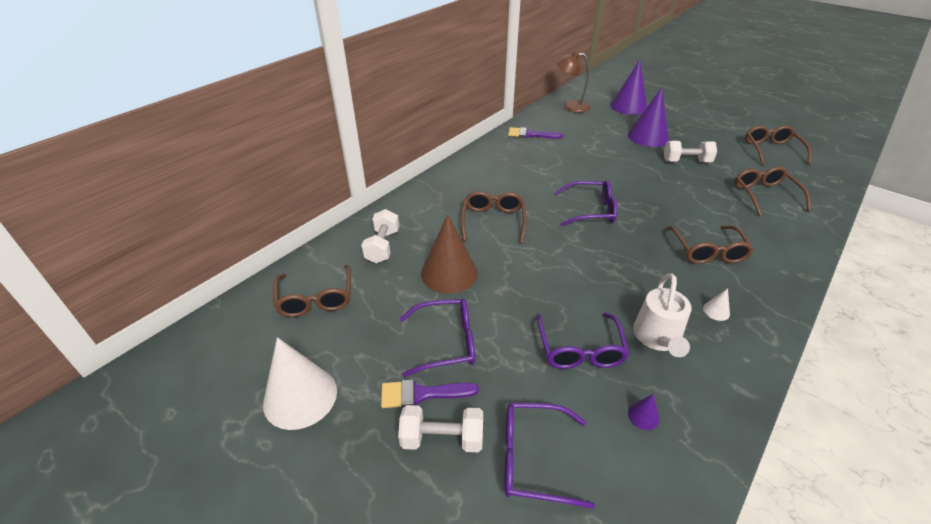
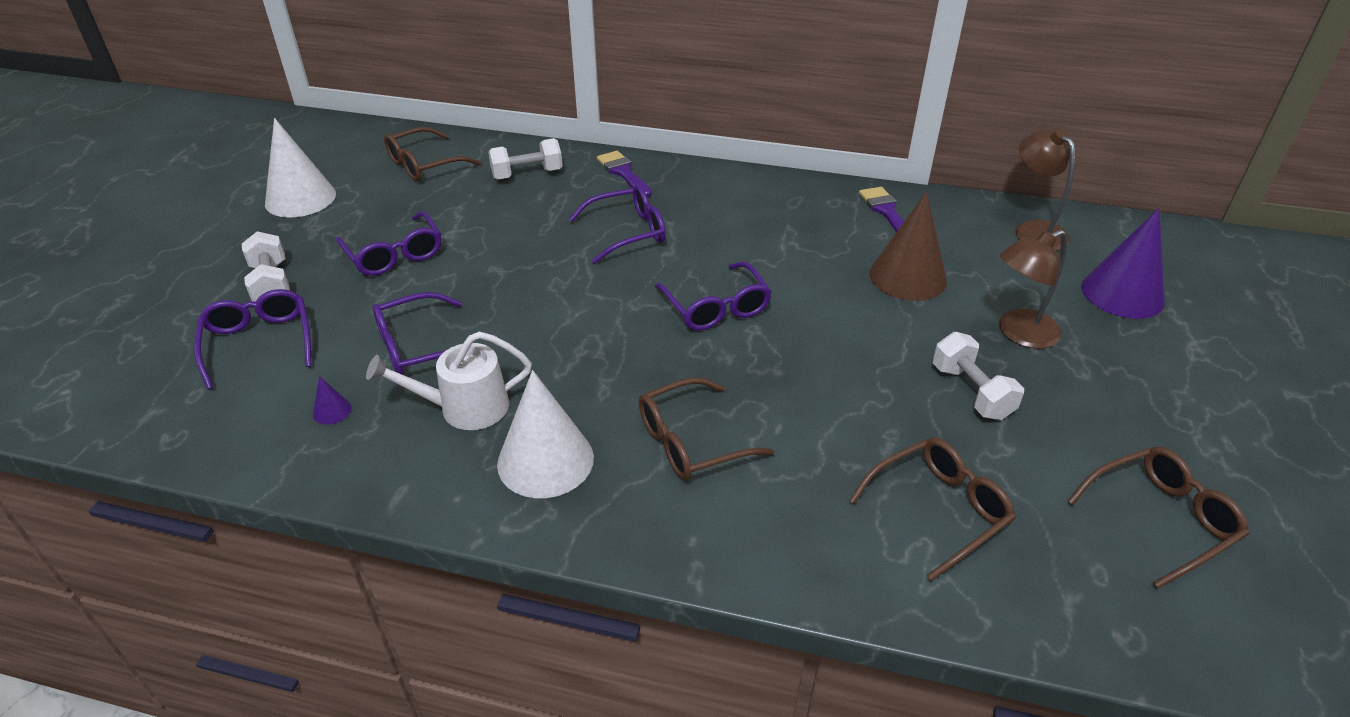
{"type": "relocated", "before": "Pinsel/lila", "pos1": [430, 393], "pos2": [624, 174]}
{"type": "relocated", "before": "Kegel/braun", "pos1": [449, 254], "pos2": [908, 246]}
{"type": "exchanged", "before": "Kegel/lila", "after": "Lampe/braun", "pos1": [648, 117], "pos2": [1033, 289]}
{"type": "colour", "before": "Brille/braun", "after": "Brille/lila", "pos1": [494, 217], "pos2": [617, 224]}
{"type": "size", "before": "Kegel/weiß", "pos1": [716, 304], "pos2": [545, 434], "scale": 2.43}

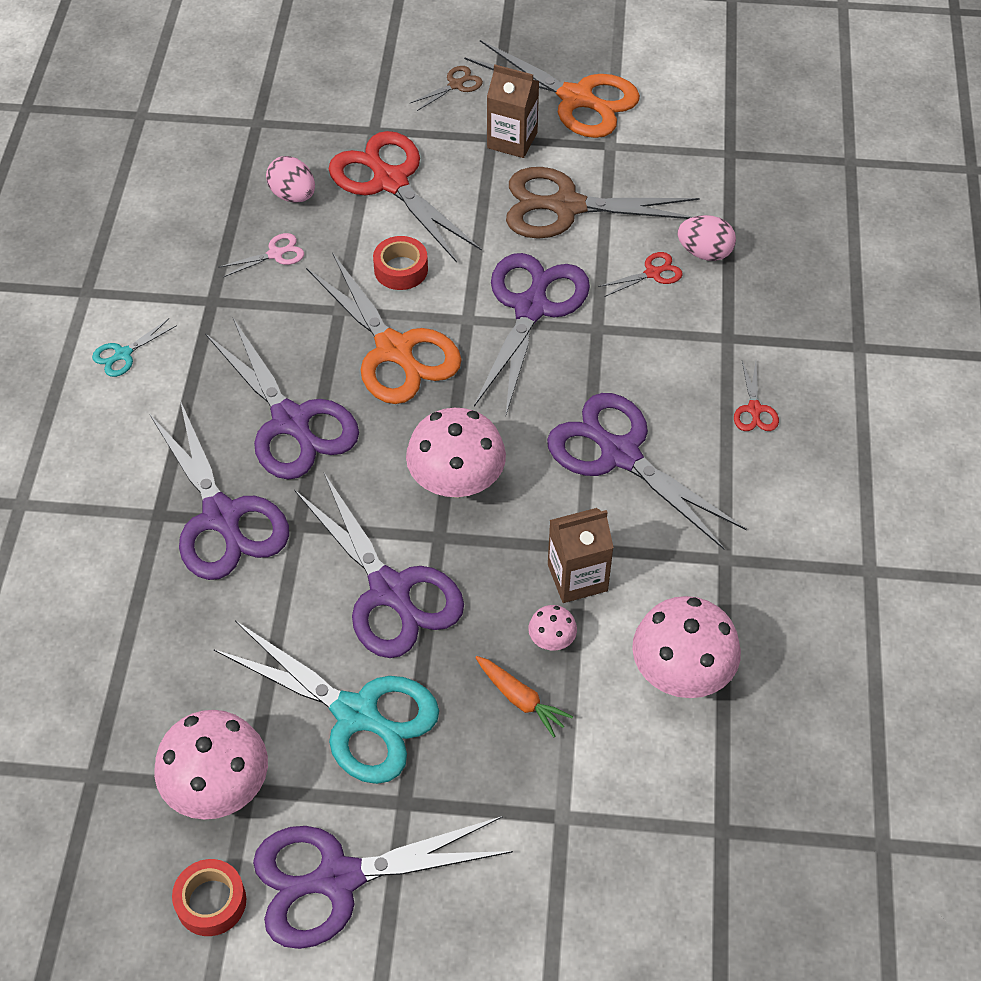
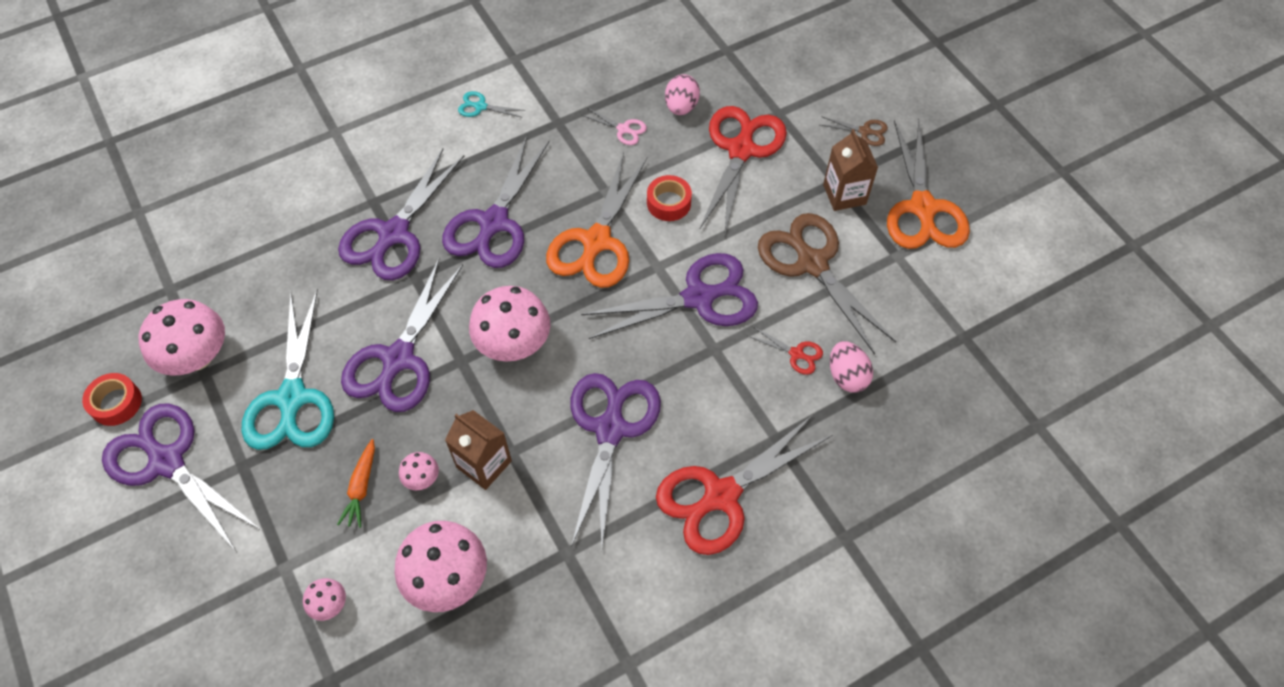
{"type": "appeared", "after": "Pilz/rosa", "pos2": [324, 599]}
{"type": "size", "before": "Schere/rot", "pos1": [756, 396], "pos2": [744, 485], "scale": 2.33}

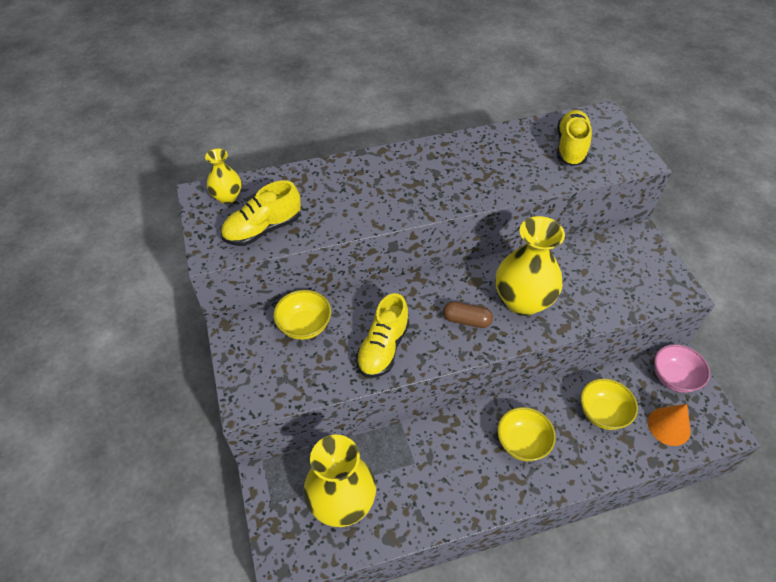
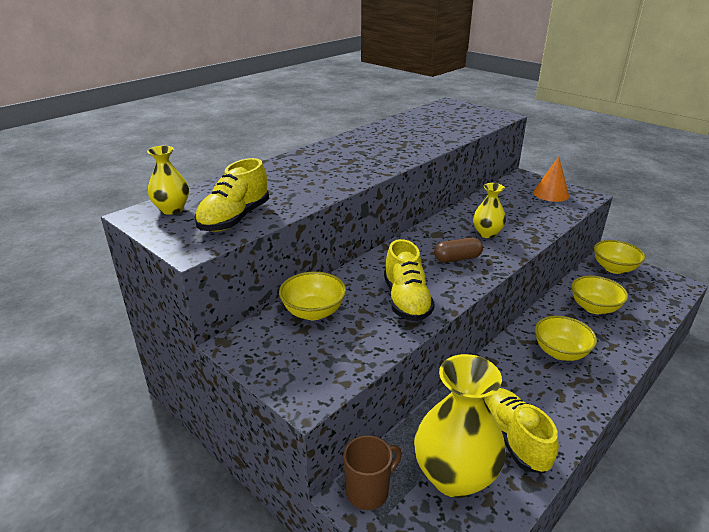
{"type": "appeared", "after": "Tasse/braun", "pos2": [373, 472]}
{"type": "relocated", "before": "Schuh/gelb", "pos1": [574, 138], "pos2": [521, 430]}
{"type": "relocated", "before": "Kegel/orange", "pos1": [669, 425], "pos2": [551, 179]}
{"type": "colour", "before": "Schüssel/rosa", "after": "Schüssel/gelb", "pos1": [682, 368], "pos2": [619, 257]}
{"type": "size", "before": "Vase/gelb", "pos1": [530, 266], "pos2": [489, 210], "scale": 0.52}

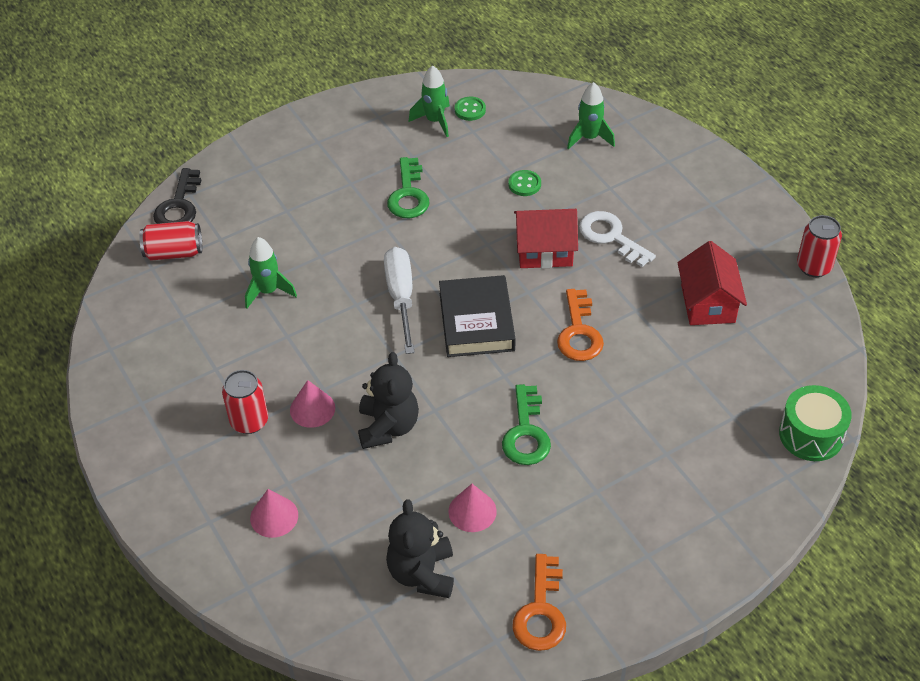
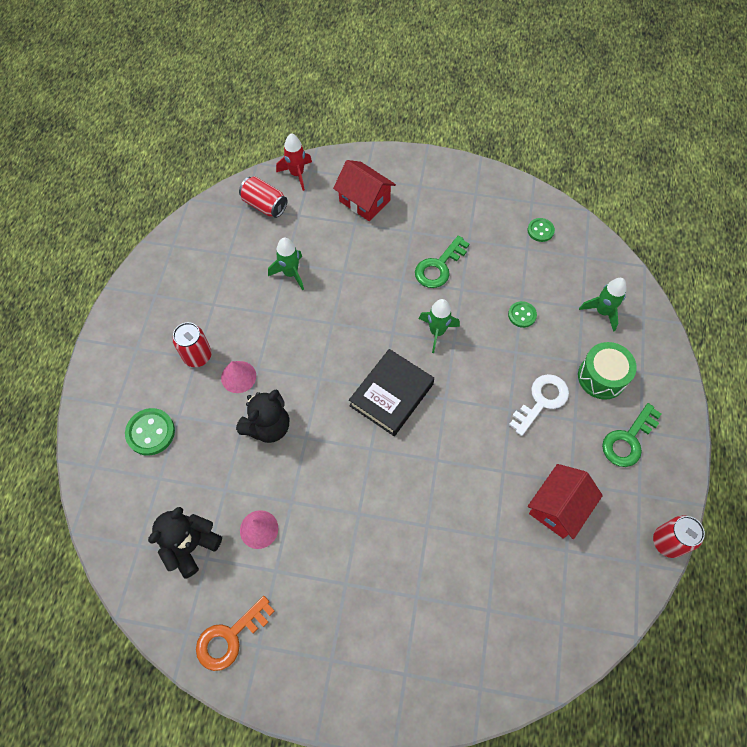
{"type": "missing", "before": "Schraubenzieher/weiß", "pos1": [399, 300]}
{"type": "missing", "before": "Schlüssel/orange", "pos1": [580, 325]}
{"type": "relocated", "before": "Rakete/grün", "pos1": [429, 101], "pos2": [439, 326]}
{"type": "relocated", "before": "Schlüssel/grün", "pos1": [526, 424], "pos2": [631, 435]}
{"type": "relocated", "before": "Haus/rot", "pos1": [546, 238], "pos2": [364, 190]}
{"type": "relocated", "before": "Trommel/grün", "pos1": [815, 423], "pos2": [607, 371]}
{"type": "exchanged", "before": "Schlüssel/schwarz", "after": "Rakete/rot", "pos1": [177, 196], "pos2": [294, 162]}
{"type": "exchanged", "before": "Kegel/rosa", "after": "Knopf/grün", "pos1": [274, 513], "pos2": [150, 432]}
{"type": "spun", "before": "Schlüssel/weiß", "pos1": [617, 239], "pos2": [539, 405], "turn": 45}

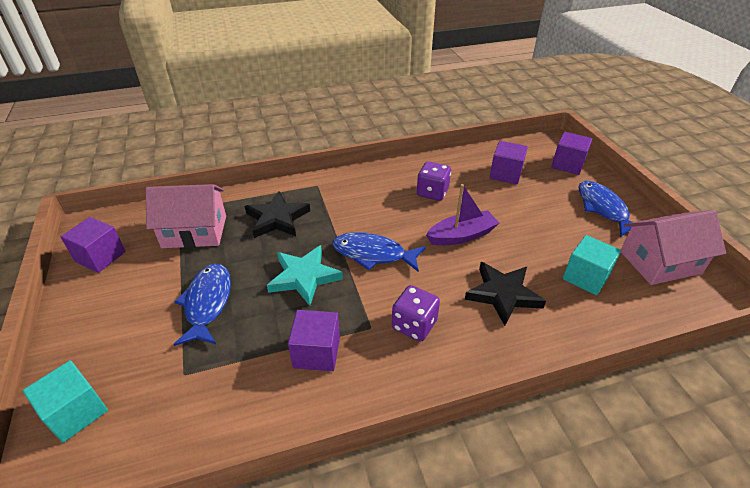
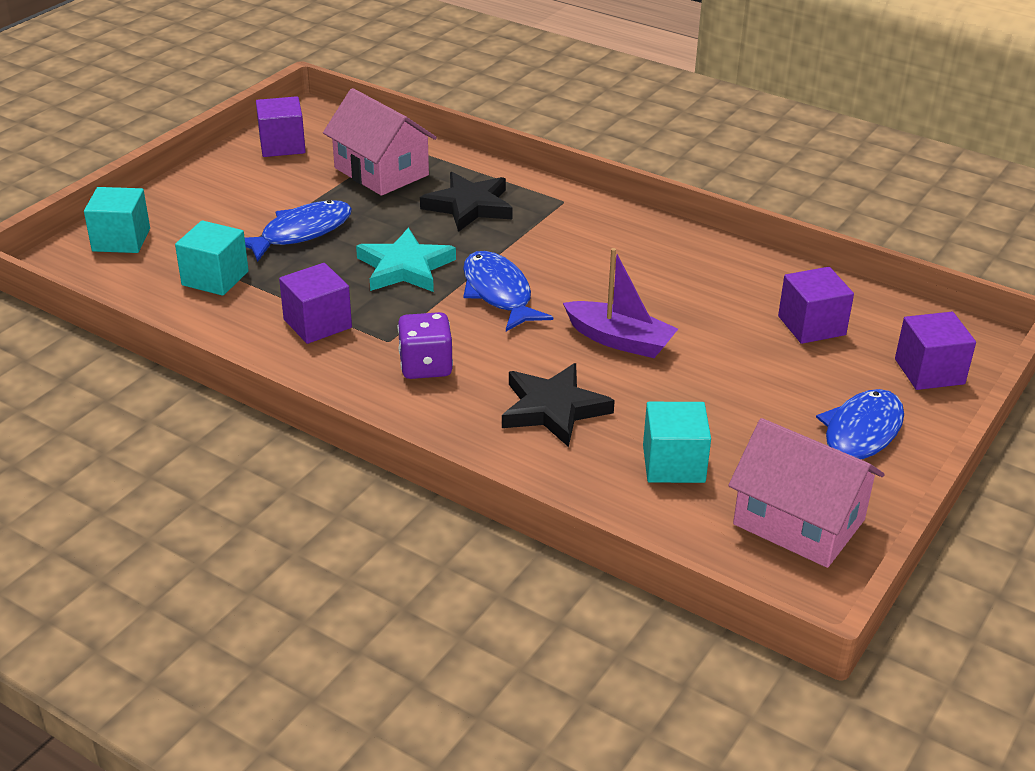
{"type": "missing", "before": "Spielwürfel/lila", "pos1": [434, 181]}
{"type": "appeared", "after": "Kubus/türkis", "pos2": [212, 258]}

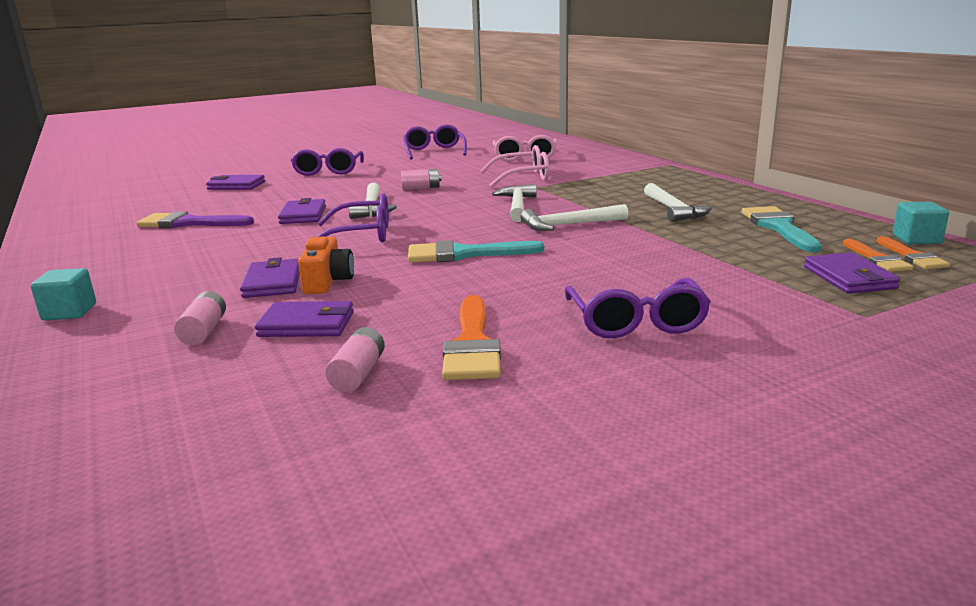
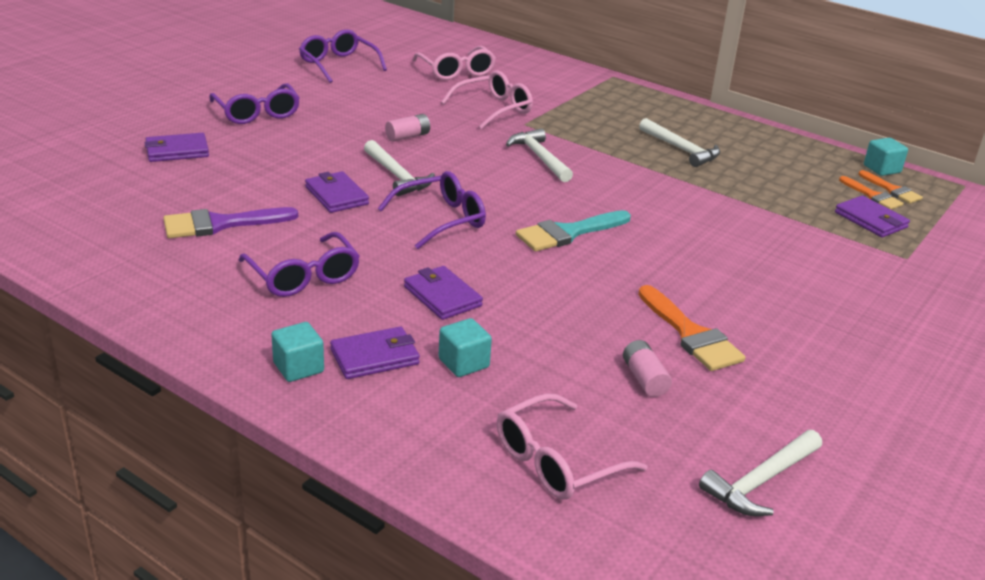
{"type": "missing", "before": "Kamera/orange", "pos1": [326, 265]}
{"type": "missing", "before": "Pinsel/türkis", "pos1": [782, 229]}
{"type": "appeared", "after": "Brille/rosa", "pos2": [572, 446]}
{"type": "relocated", "before": "Geldbörse/lila", "pos1": [304, 319], "pos2": [375, 352]}
{"type": "relocated", "before": "Hammer/weiß", "pos1": [574, 217], "pos2": [760, 473]}
{"type": "relocated", "before": "Brille/lila", "pos1": [638, 308], "pos2": [299, 264]}
{"type": "exchanged", "before": "Batterie/rosa", "after": "Kubus/türkis", "pos1": [200, 318], "pos2": [465, 347]}

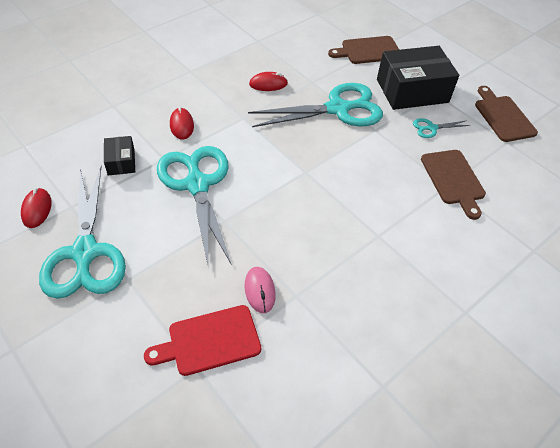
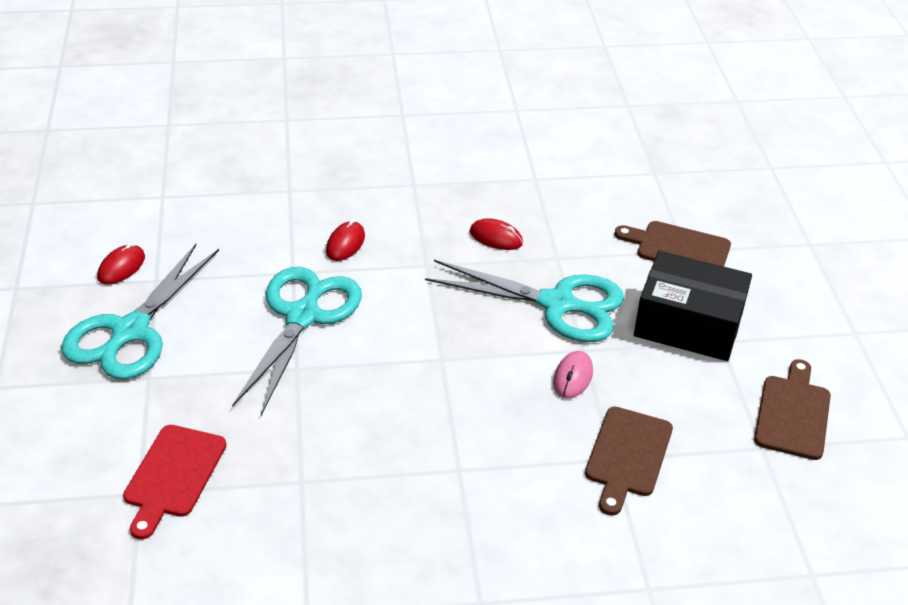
{"type": "missing", "before": "Schachtel/schwarz", "pos1": [119, 156]}
{"type": "missing", "before": "Schere/türkis", "pos1": [441, 128]}
{"type": "relocated", "before": "Computermaus/rosa", "pos1": [260, 290], "pos2": [573, 375]}
{"type": "spun", "before": "Schneidebrett/rot", "pos1": [202, 340], "pos2": [174, 482], "turn": -90}

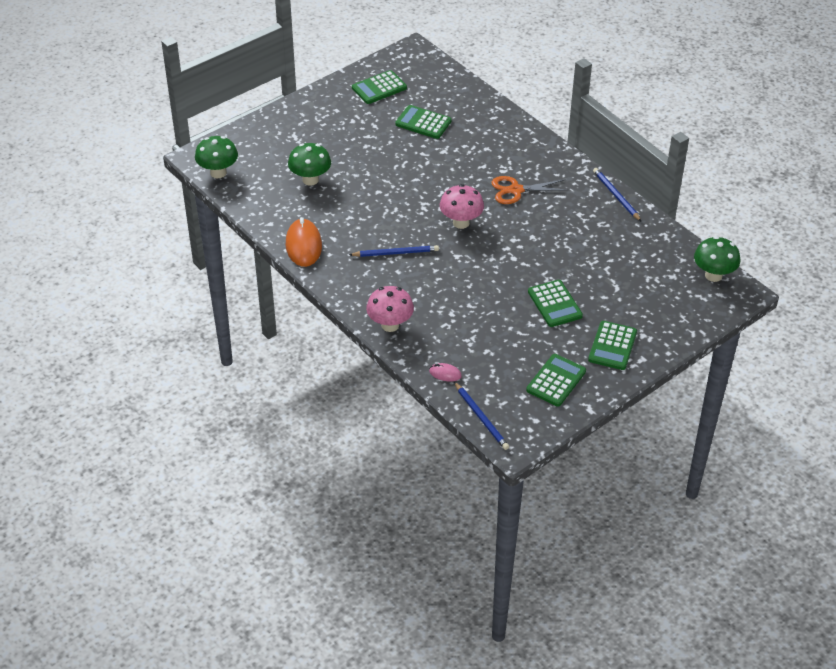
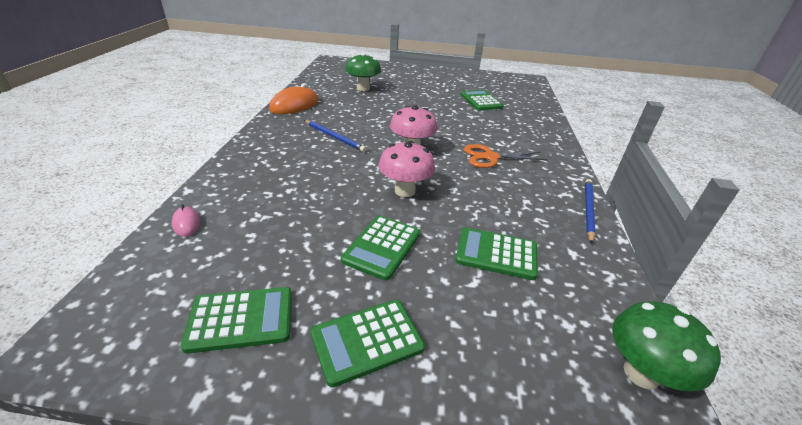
{"type": "missing", "before": "Pilz/grün", "pos1": [216, 157]}
{"type": "missing", "before": "Bleistift/blau", "pos1": [481, 416]}
{"type": "relocated", "before": "Taschenrechner/grün", "pos1": [379, 87], "pos2": [496, 253]}
{"type": "relocated", "before": "Pilz/rosa", "pos1": [390, 309], "pos2": [407, 169]}
{"type": "spun", "before": "Schere/orange", "pos1": [530, 190], "pos2": [506, 156], "turn": -45}

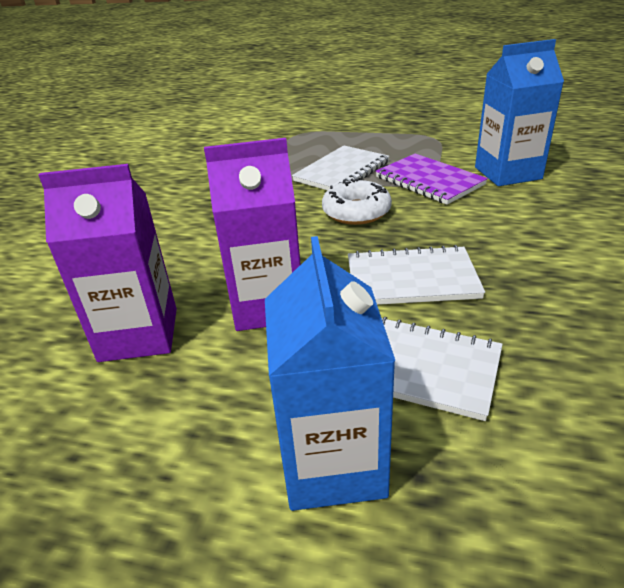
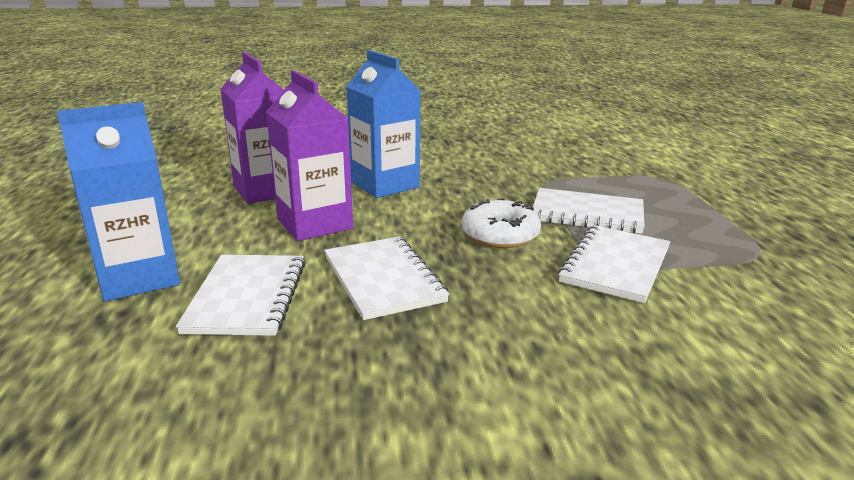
{"type": "relocated", "before": "Getränkekarton/blau", "pos1": [519, 112], "pos2": [383, 124]}
{"type": "colour", "before": "Notizbuch/lila", "after": "Notizbuch/weiß", "pos1": [432, 179], "pos2": [614, 264]}

